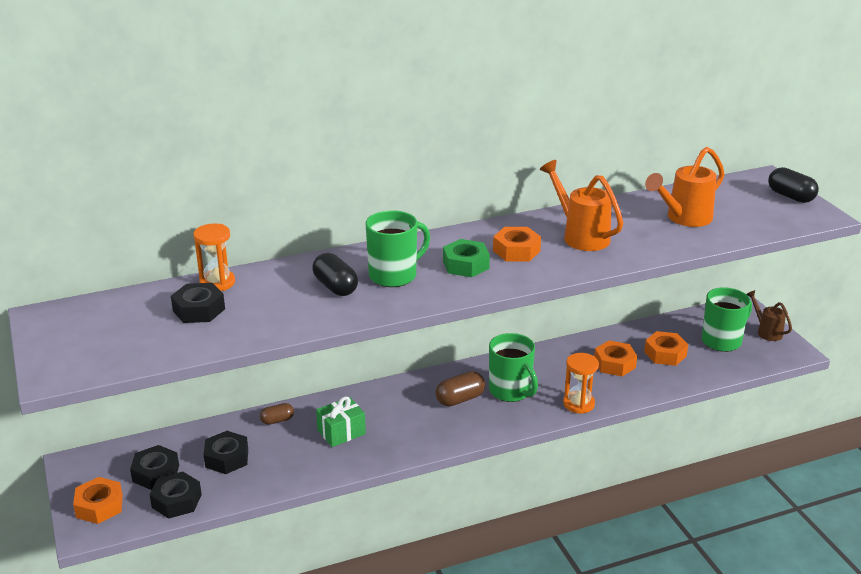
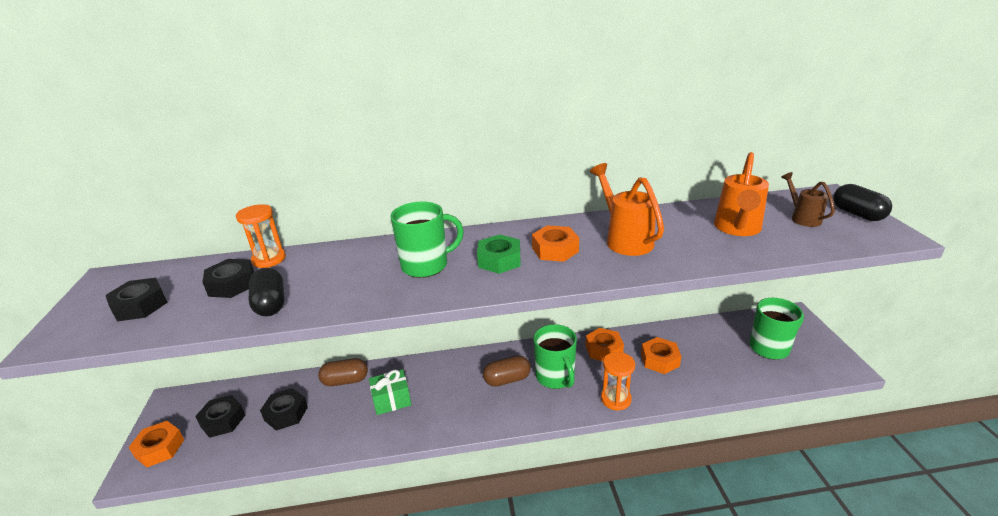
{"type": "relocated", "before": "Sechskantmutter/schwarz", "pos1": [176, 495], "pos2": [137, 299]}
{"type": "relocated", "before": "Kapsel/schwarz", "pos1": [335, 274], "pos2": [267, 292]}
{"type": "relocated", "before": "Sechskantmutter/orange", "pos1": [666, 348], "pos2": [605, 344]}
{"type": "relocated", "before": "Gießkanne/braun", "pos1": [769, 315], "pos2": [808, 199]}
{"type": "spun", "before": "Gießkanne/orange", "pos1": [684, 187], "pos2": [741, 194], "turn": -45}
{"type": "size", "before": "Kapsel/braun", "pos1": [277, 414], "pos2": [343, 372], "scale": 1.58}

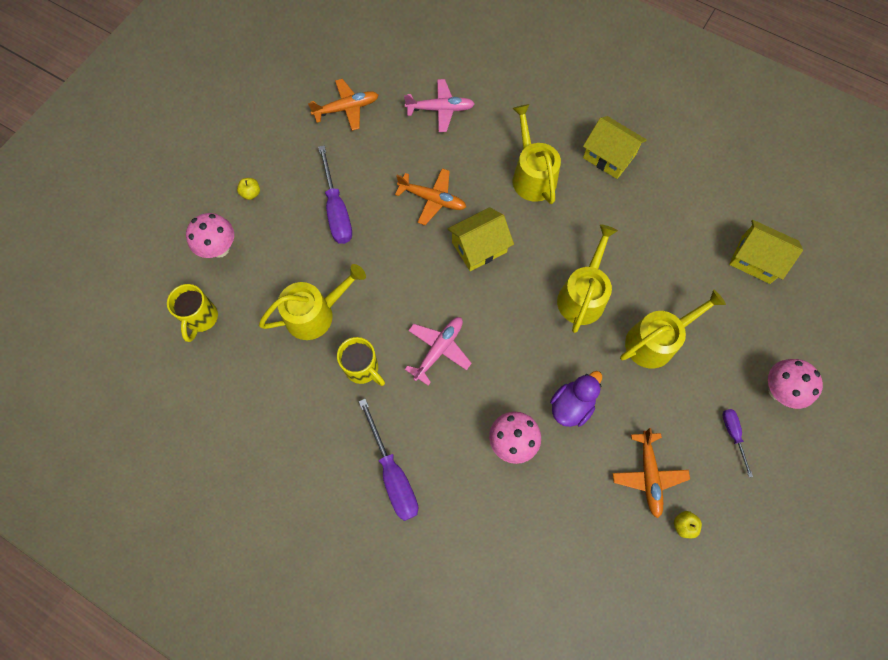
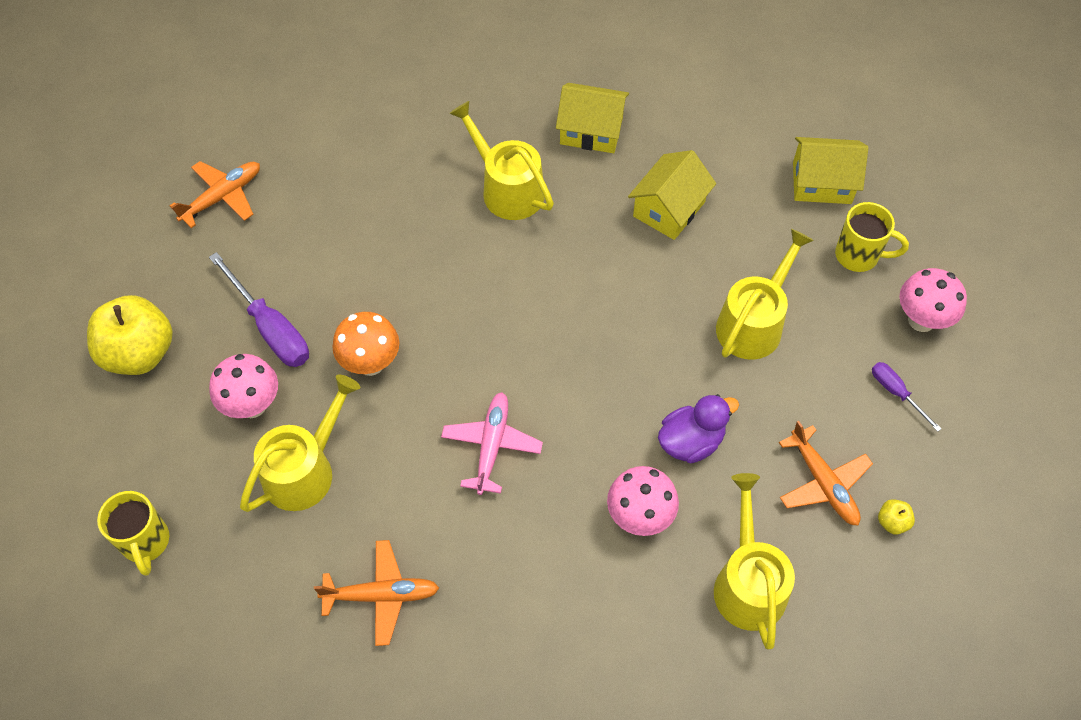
{"type": "missing", "before": "Schraubenzieher/lila", "pos1": [388, 460]}
{"type": "missing", "before": "Flugzeug/rosa", "pos1": [439, 105]}
{"type": "appeared", "after": "Pilz/orange", "pos2": [365, 344]}
{"type": "relocated", "before": "Pilz/rosa", "pos1": [210, 235], "pos2": [243, 386]}
{"type": "relocated", "before": "Tasse/gelb", "pos1": [361, 361], "pos2": [872, 237]}
{"type": "relocated", "before": "Flugzeug/orange", "pos1": [430, 196], "pos2": [376, 593]}
{"type": "relocated", "before": "Haus/gelb", "pos1": [481, 239], "pos2": [672, 195]}
{"type": "relocated", "before": "Gießkanne/gelb", "pos1": [587, 279], "pos2": [754, 561]}
{"type": "spun", "before": "Ente/lila", "pos1": [576, 399], "pos2": [698, 428], "turn": 45}
{"type": "size", "before": "Apfel/gelb", "pos1": [248, 189], "pos2": [130, 335], "scale": 2.47}

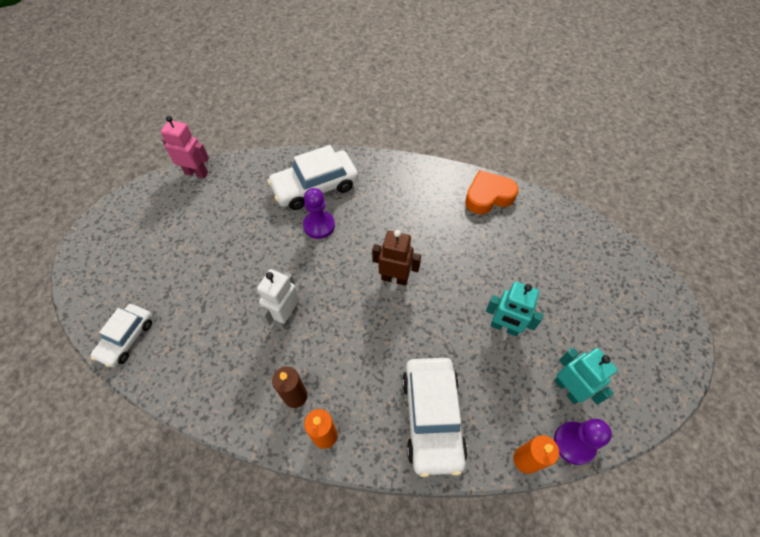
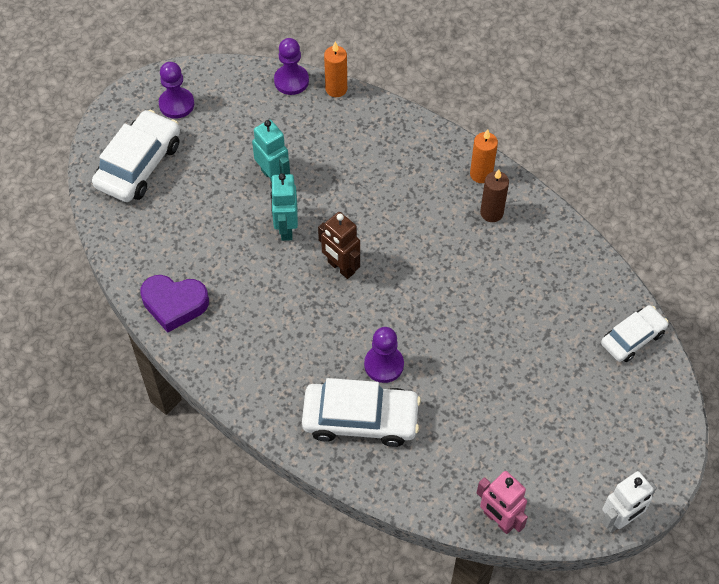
{"type": "appeared", "after": "Bauer/lila", "pos2": [176, 90]}
{"type": "relocated", "before": "Roboter/weiß", "pos1": [278, 299], "pos2": [629, 501]}
{"type": "relocated", "before": "Auto/weiß", "pos1": [435, 417], "pos2": [136, 156]}
{"type": "relocated", "before": "Roboter/türkis", "pos1": [585, 376], "pos2": [284, 207]}
{"type": "colour", "before": "Herz/orange", "after": "Herz/lila", "pos1": [491, 192], "pos2": [174, 304]}

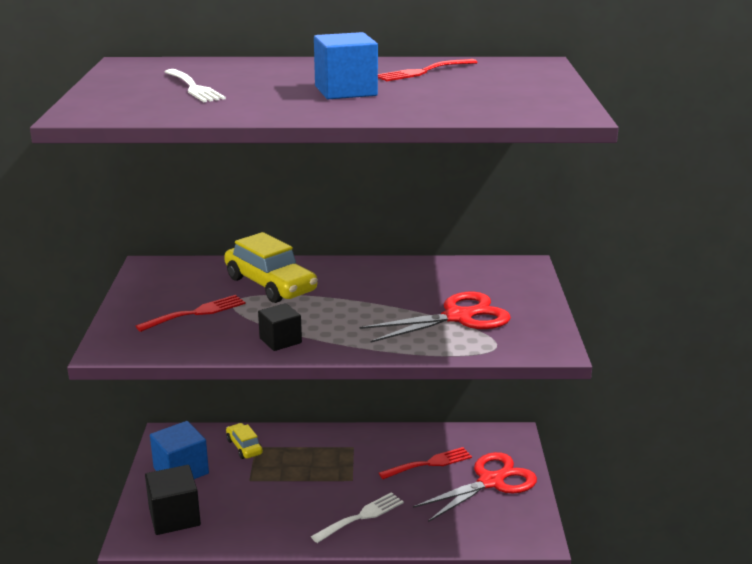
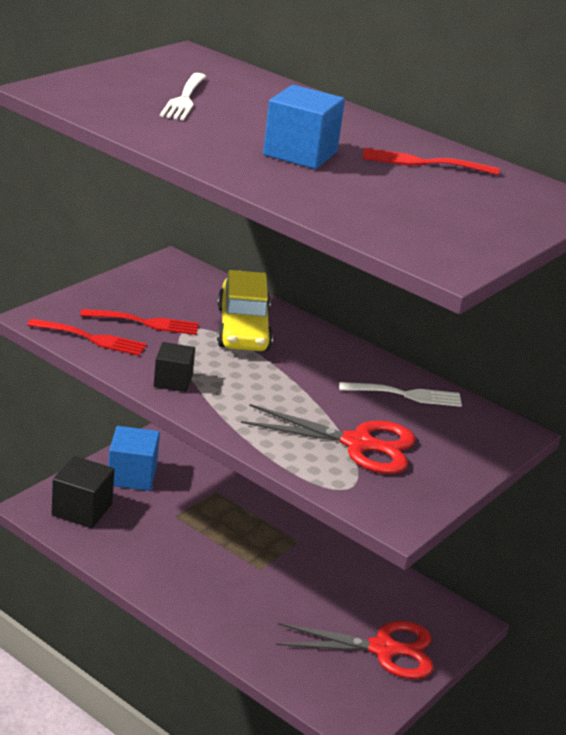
{"type": "missing", "before": "Auto/gelb", "pos1": [244, 441]}
{"type": "relocated", "before": "Gabel/weiß", "pos1": [357, 517], "pos2": [400, 394]}
{"type": "relocated", "before": "Gabel/rot", "pos1": [425, 463], "pos2": [87, 337]}

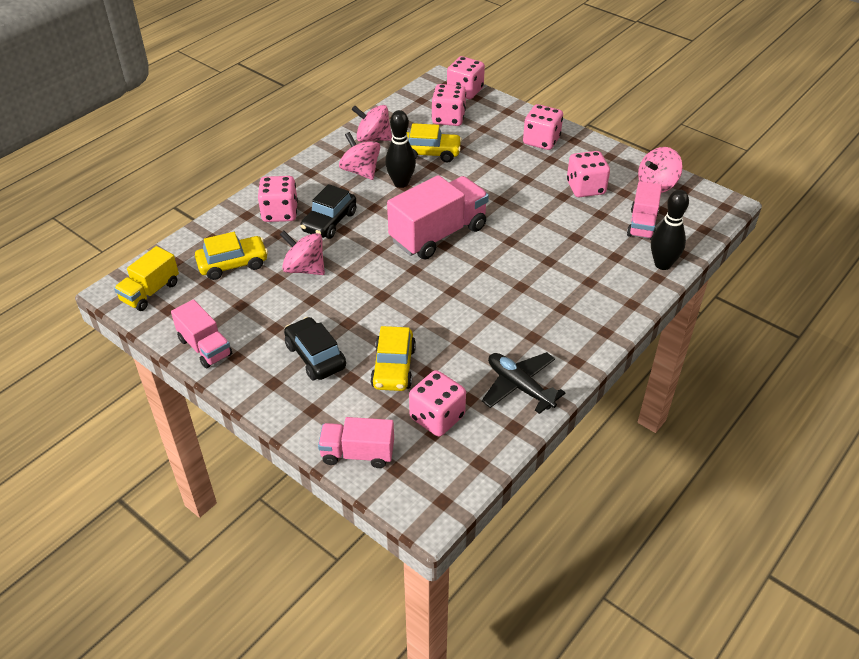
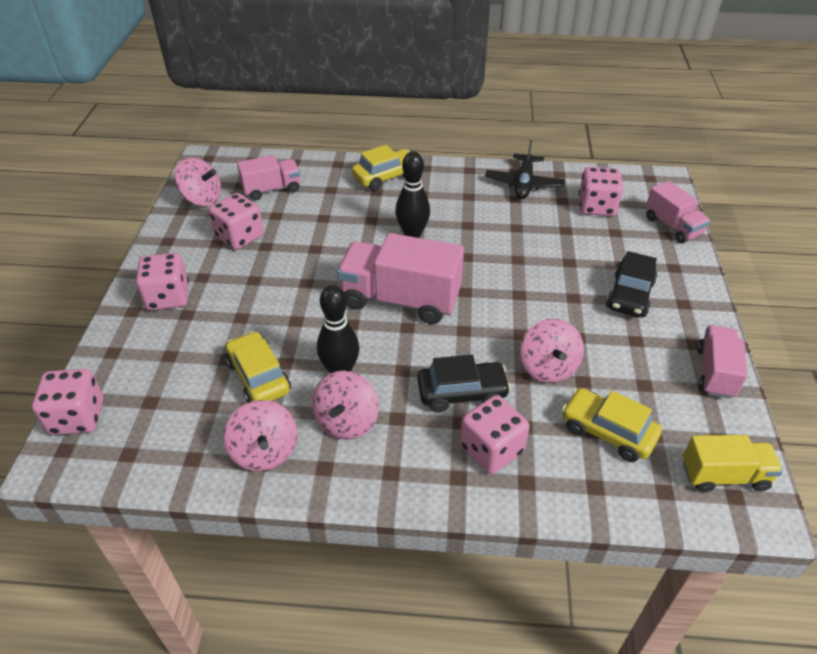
{"type": "missing", "before": "Spielwürfel/rosa", "pos1": [449, 105]}
{"type": "relocated", "before": "Auto/gelb", "pos1": [393, 358], "pos2": [381, 168]}
{"type": "relocated", "before": "Bowlingkegel/schwarz", "pos1": [670, 229], "pos2": [412, 194]}

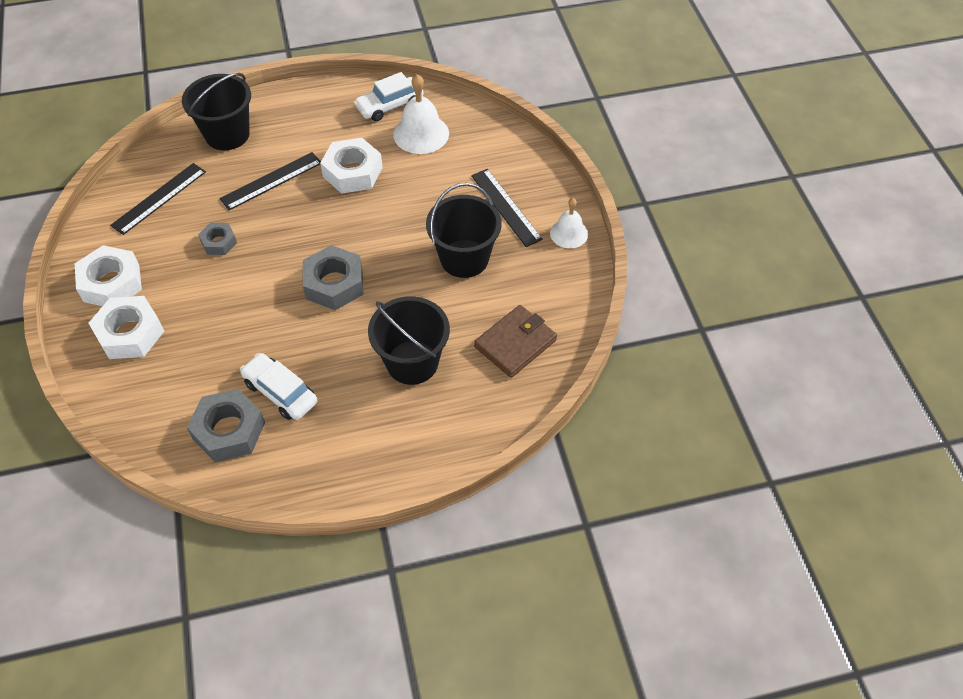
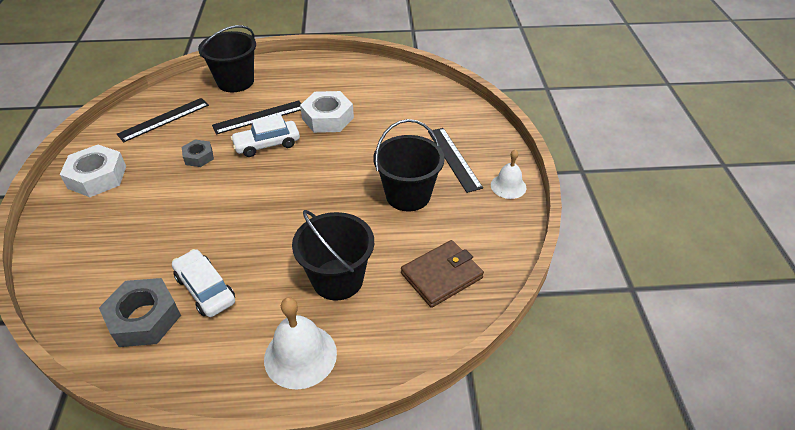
{"type": "missing", "before": "Sechskantmutter/weiß", "pos1": [126, 327]}
{"type": "missing", "before": "Sechskantmutter/grau", "pos1": [333, 277]}
{"type": "relocated", "before": "Auto/weiß", "pos1": [388, 97], "pos2": [265, 136]}
{"type": "relocated", "before": "Glocke/weiß", "pos1": [421, 114], "pos2": [300, 343]}

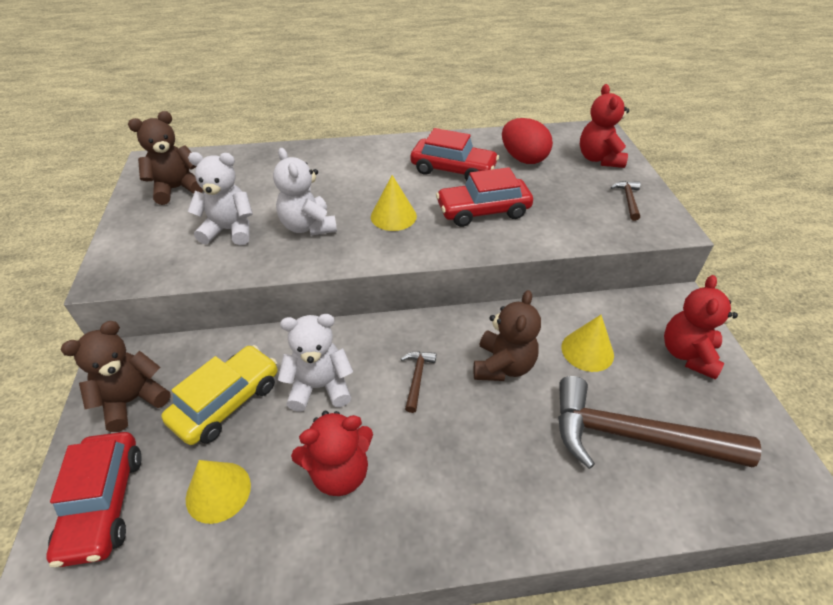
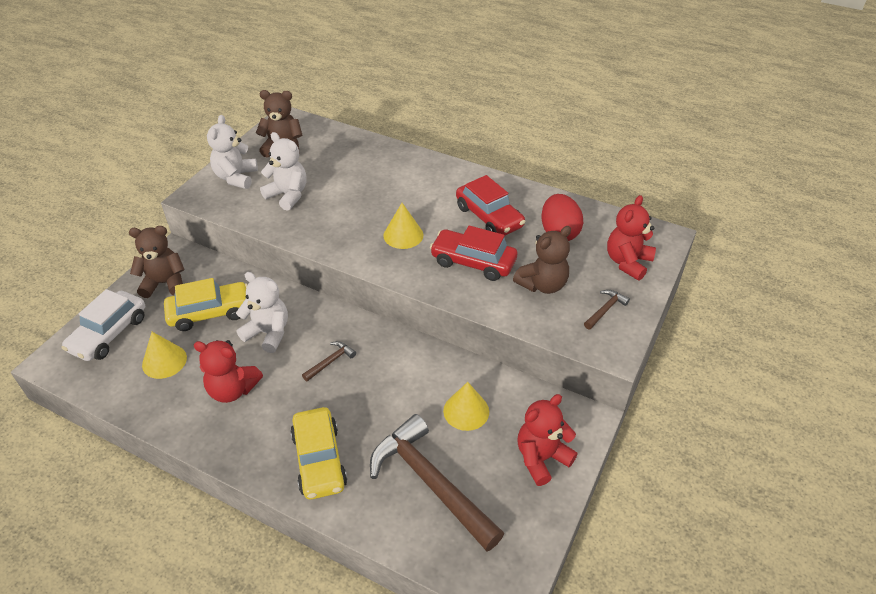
{"type": "appeared", "after": "Auto/gelb", "pos2": [318, 453]}
{"type": "relocated", "before": "Teddybär/weiß", "pos1": [305, 192], "pos2": [232, 152]}
{"type": "relocated", "before": "Teddybär/braun", "pos1": [507, 335], "pos2": [542, 260]}
{"type": "colour", "before": "Auto/rot", "after": "Auto/weiß", "pos1": [94, 499], "pos2": [103, 325]}

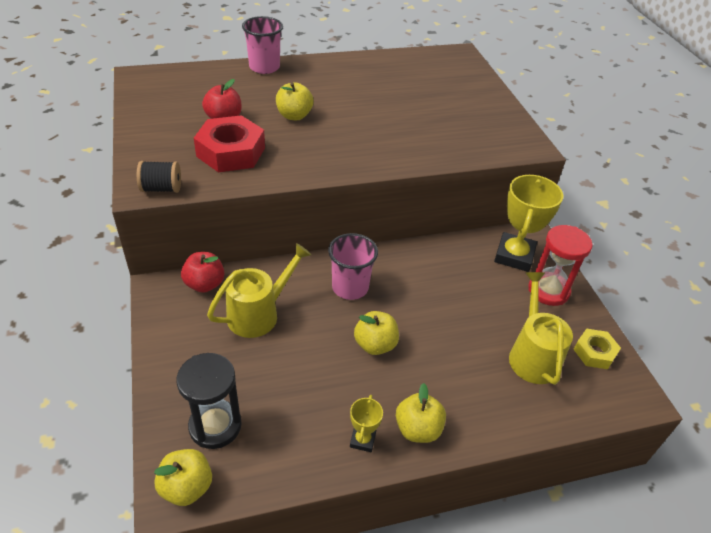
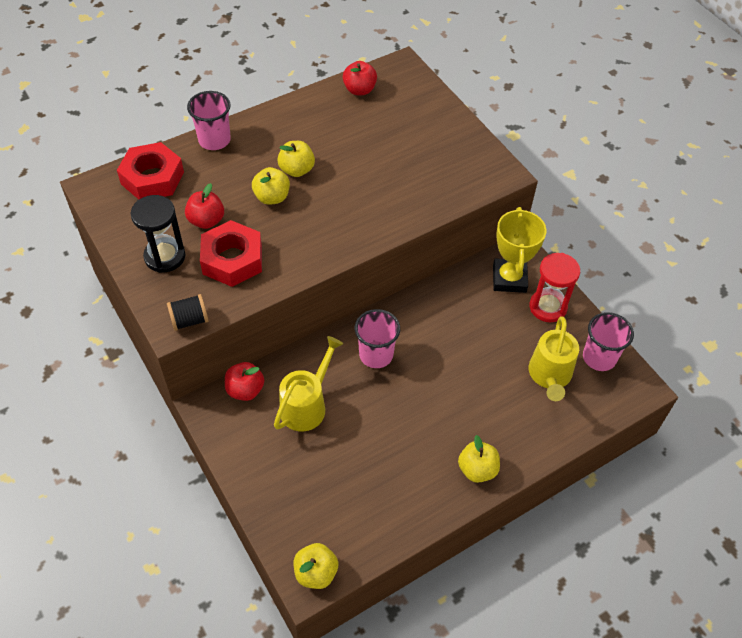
{"type": "missing", "before": "Pokal/gelb", "pos1": [366, 423]}
{"type": "appeared", "after": "Sechskantmutter/rot", "pos2": [150, 170]}
{"type": "appeared", "after": "Apfel/rot", "pos2": [360, 78]}
{"type": "relocated", "before": "Sanduhr/schwarz", "pos1": [209, 401], "pos2": [158, 234]}
{"type": "relocated", "before": "Apfel/gelb", "pos1": [376, 333], "pos2": [296, 159]}
{"type": "exchanged", "before": "Sechskantmutter/gelb", "after": "Becher/rosa", "pos1": [597, 349], "pos2": [608, 341]}
{"type": "spun", "before": "Gießkanne/gelb", "pos1": [541, 328], "pos2": [554, 358], "turn": -150}

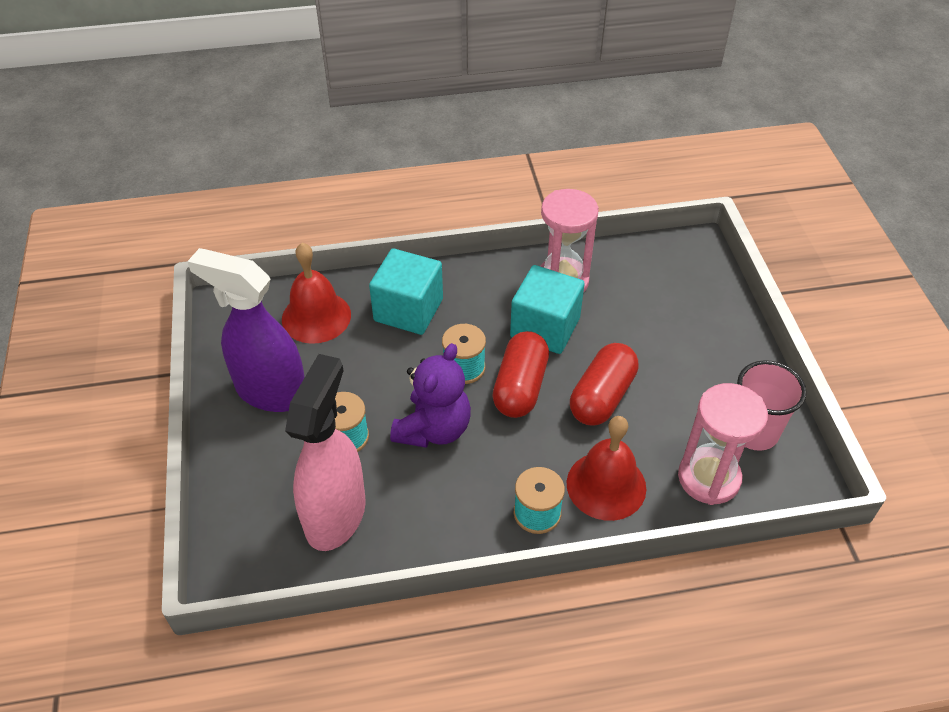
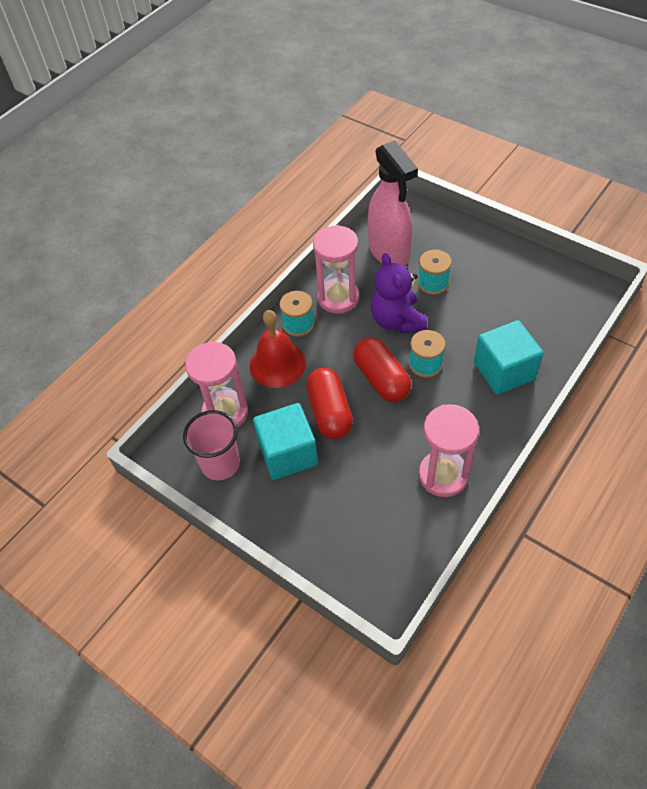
{"type": "missing", "before": "Sprühflasche/lila", "pos1": [246, 330]}
{"type": "missing", "before": "Glocke/rot", "pos1": [316, 293]}
{"type": "appeared", "after": "Sanduhr/rosa", "pos2": [336, 269]}
{"type": "relocated", "before": "Kubus/türkis", "pos1": [547, 309], "pos2": [285, 441]}

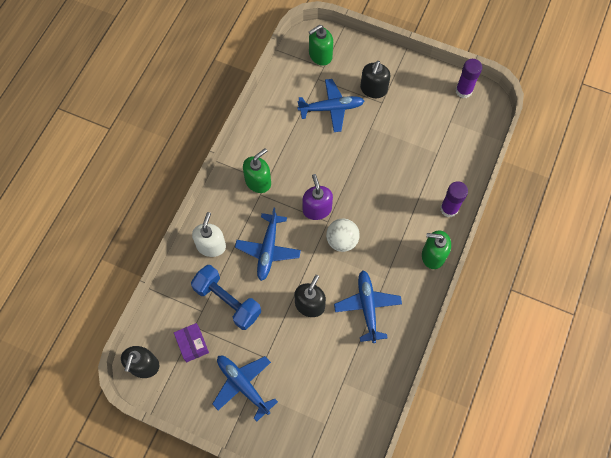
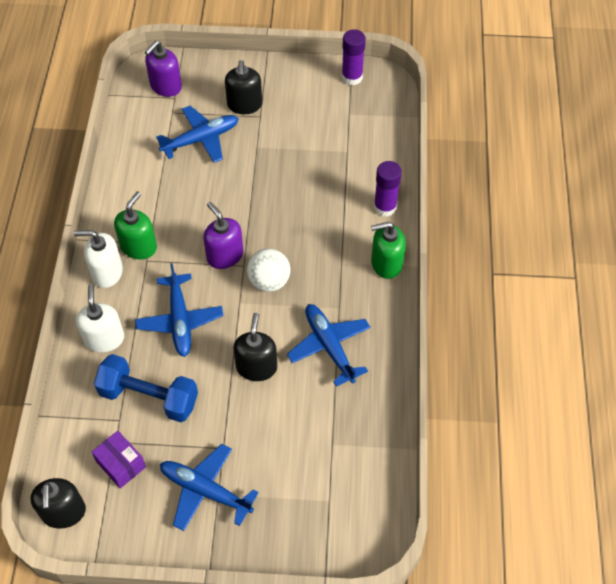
{"type": "appeared", "after": "Seifenspender/weiß", "pos2": [98, 259]}
{"type": "colour", "before": "Seifenspender/grün", "after": "Seifenspender/lila", "pos1": [321, 45], "pos2": [163, 69]}

